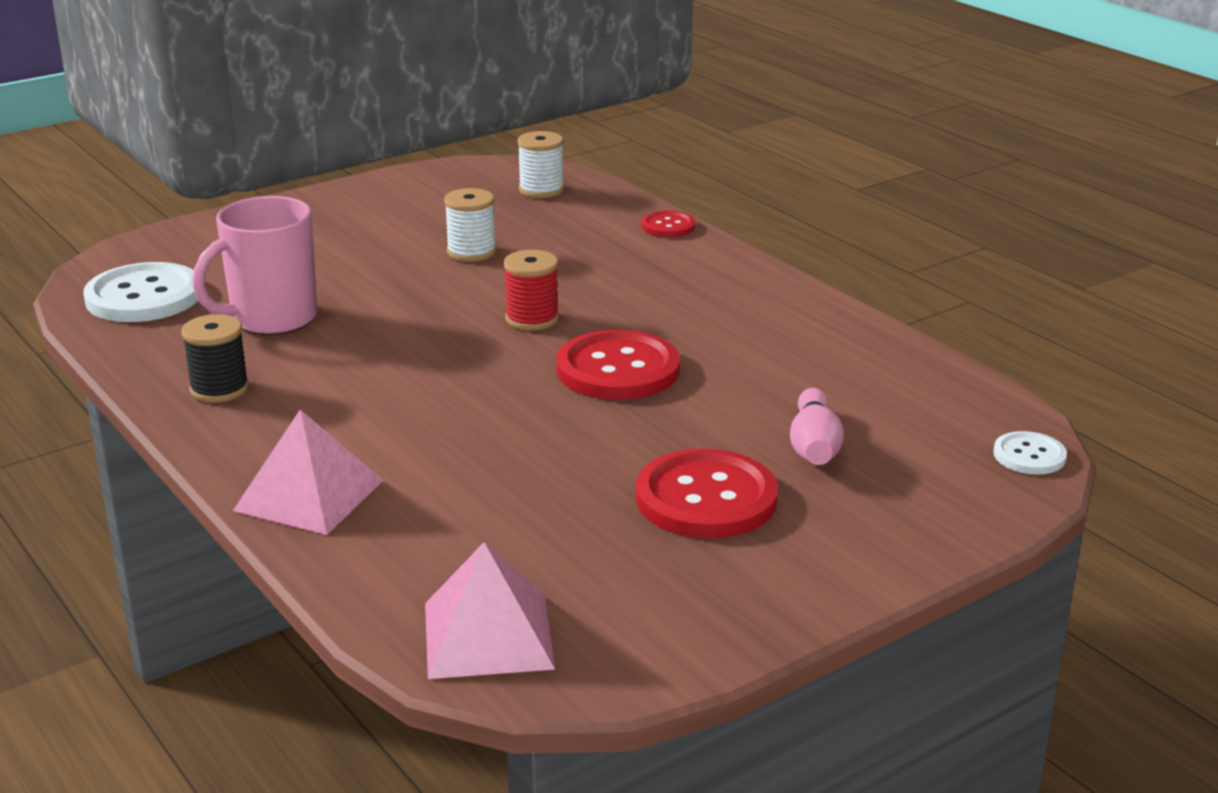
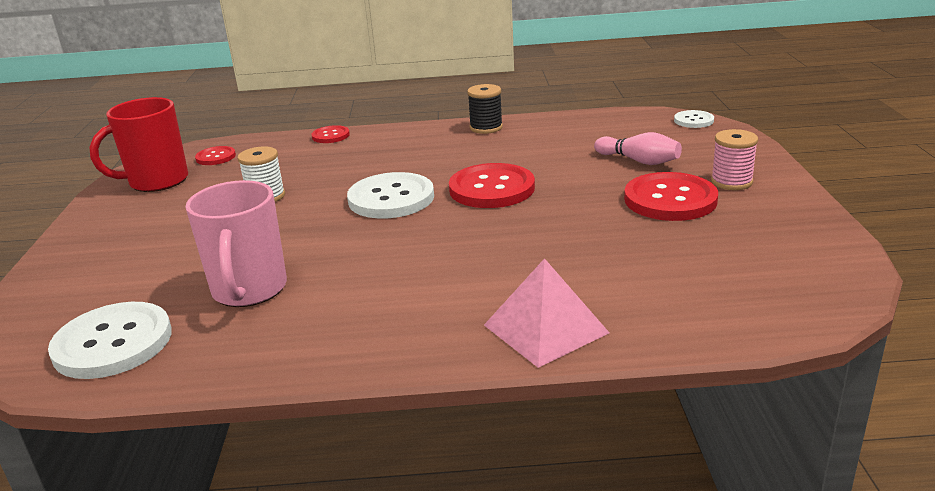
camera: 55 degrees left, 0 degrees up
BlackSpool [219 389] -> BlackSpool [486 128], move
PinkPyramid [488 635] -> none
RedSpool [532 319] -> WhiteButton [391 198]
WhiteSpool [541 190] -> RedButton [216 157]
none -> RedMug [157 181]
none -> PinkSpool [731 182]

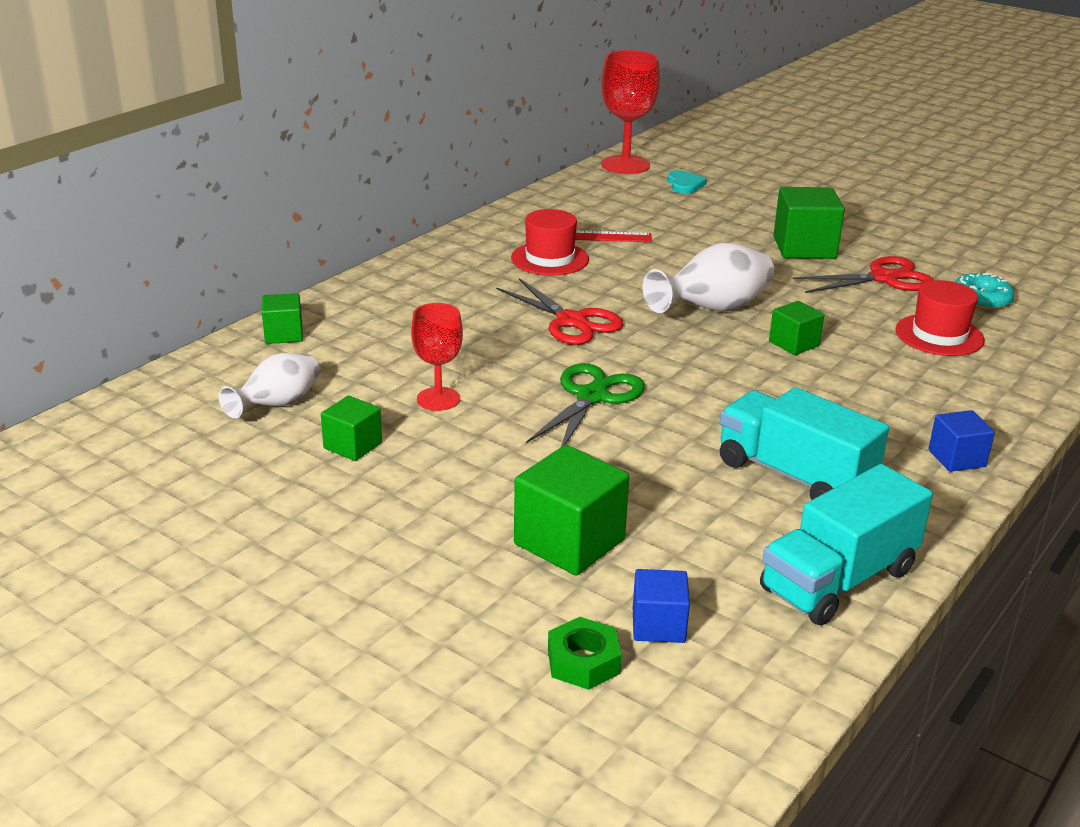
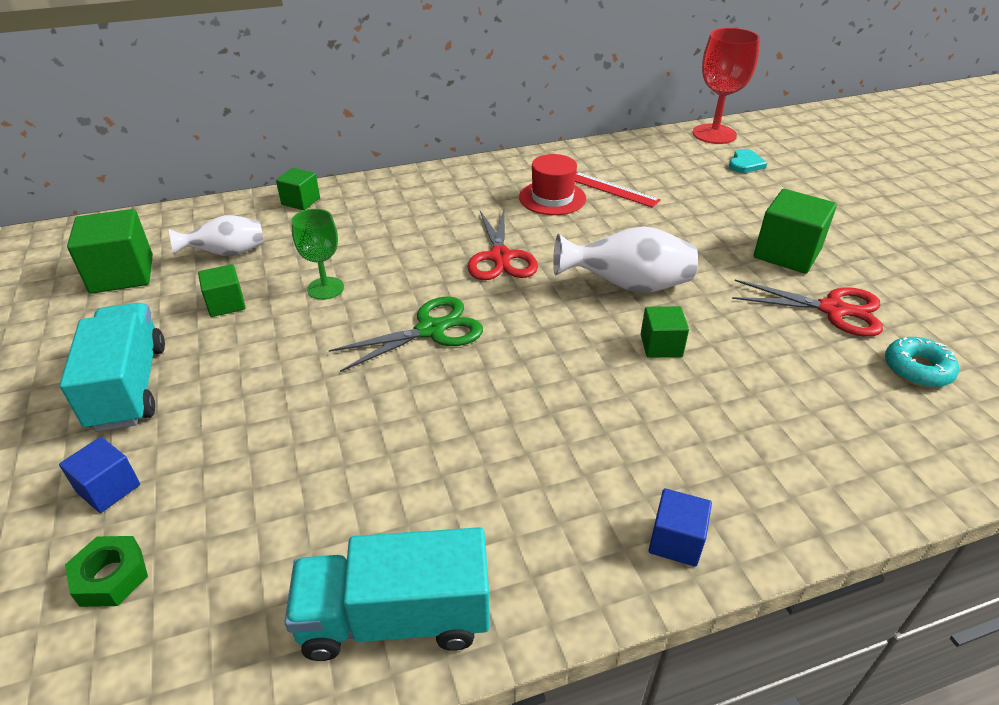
camera: 35 degrees right, 10 degrees up
RedGoblet [438 399] -> GreenGoblet [325 288]
GreenCube [569 542] -> GreenCube [122 274], move
BlueCube [658 625] -> BlueCube [108 488], move
TurquoiseTruck [794 476] -> TurquoiseTruck [129 386], move
RedHat [939 335] -> none

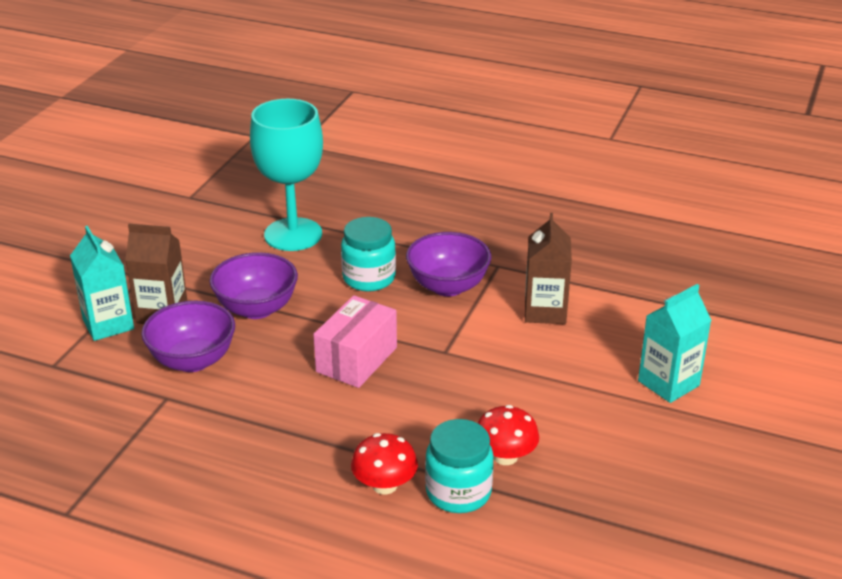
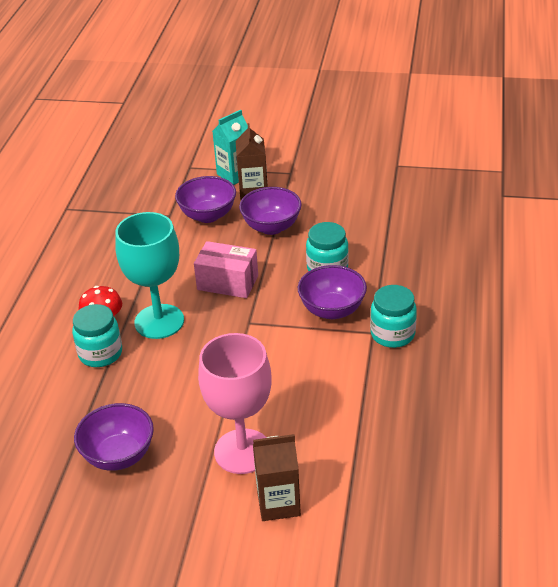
camera: 80 degrees right, 5 degrees up
TurquoiseGoblet [293 234] -> TurquoiseGoblet [159 321], move
RedMushroom [505 456] -> none
BrownCarton [545 311] -> BrownCarton [278 503], move
TurquoiseCarton [668 383] -> PinkGoblet [242 451]
none -> PurpleBowl [119 455]
none -> TurquoiseJar [392 334]

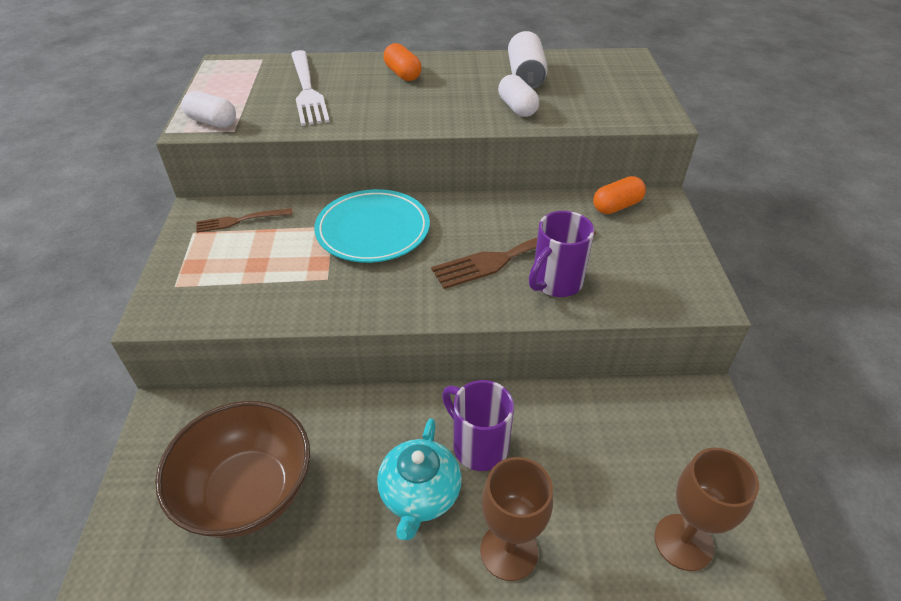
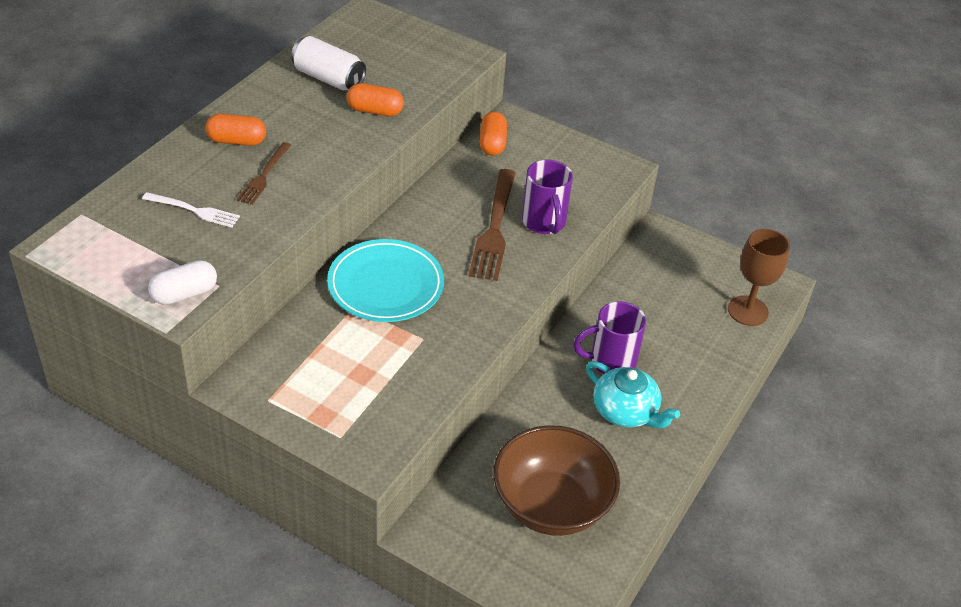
camera: 60 degrees left, 0 degrees up
BrownFork [240 220] -> BrownFork [264 176], move
WhiteFork [307 90] -> WhiteFork [194 210], x0.57
BrownGoblet [509 551] -> none
WhiteCapsule [517 108] -> OrangeCapsule [375 111]

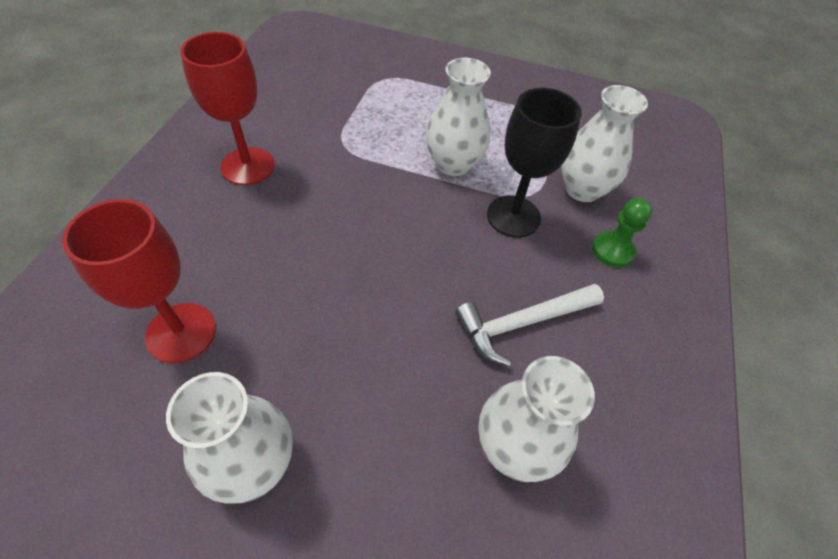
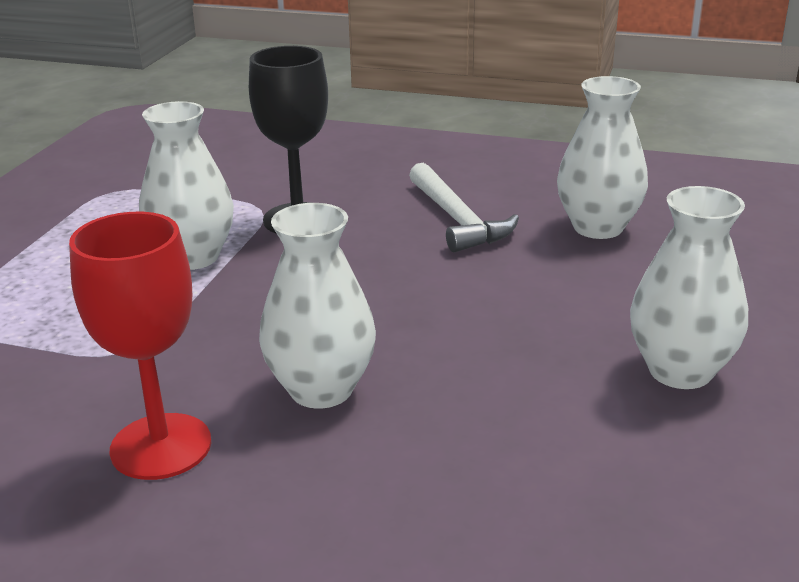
camera: 85 degrees left, 25 degrees down
RedGoblet [181 332] -> none
WhiteVase [582 189] -> WhiteVase [321 389], move
GreenPawn [612 250] -> none

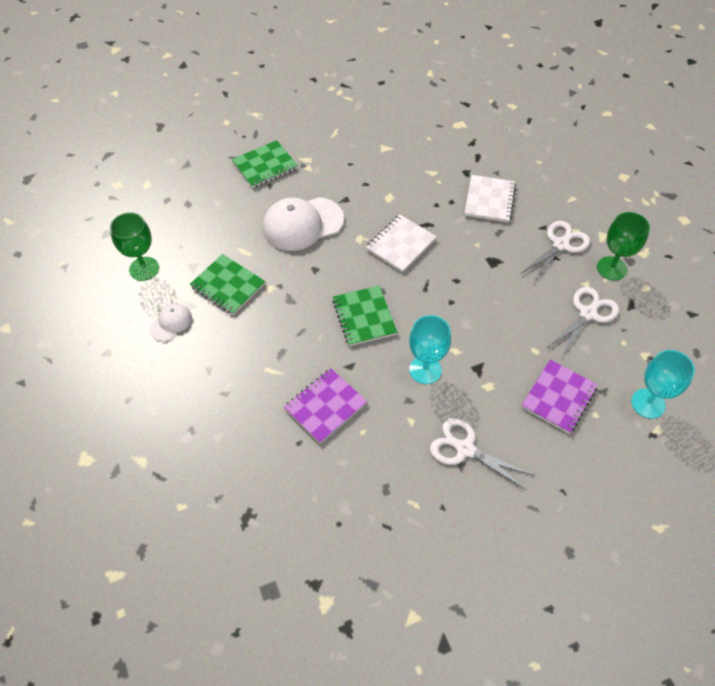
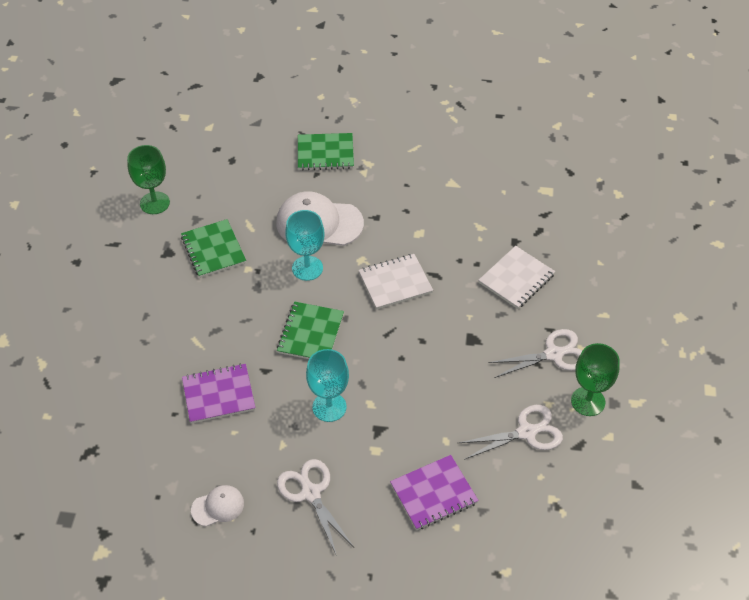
camera: 30 degrees right, 5 degrees down
WhiteCap [171 323] -> WhiteCap [218 506], move
TurquoiseGoblet [648 403] -> TurquoiseGoblet [307 268], move

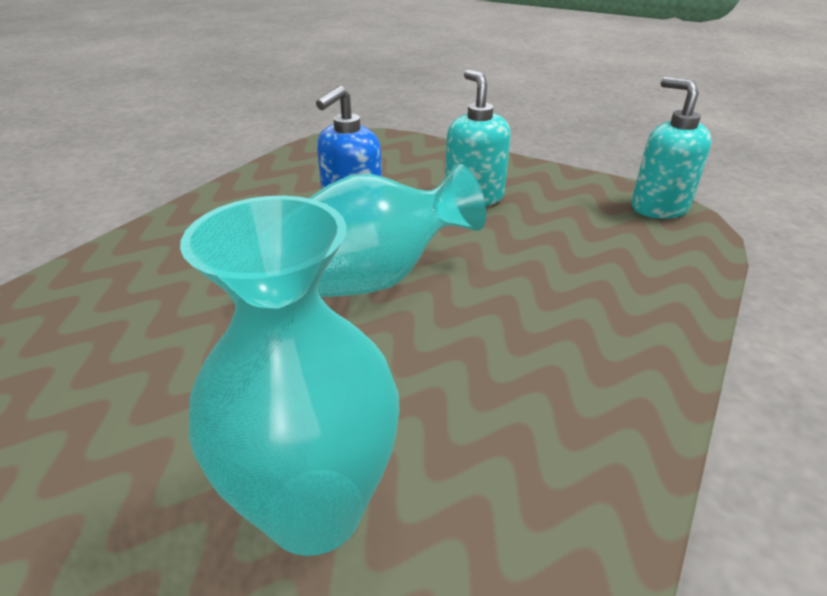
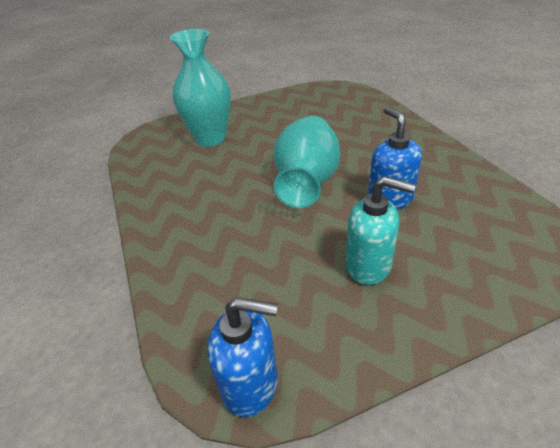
camera: 130 degrees right, 5 degrees up
TurquoiseSoapDispenser [659 207] -> BlueSoapDispenser [250 384]

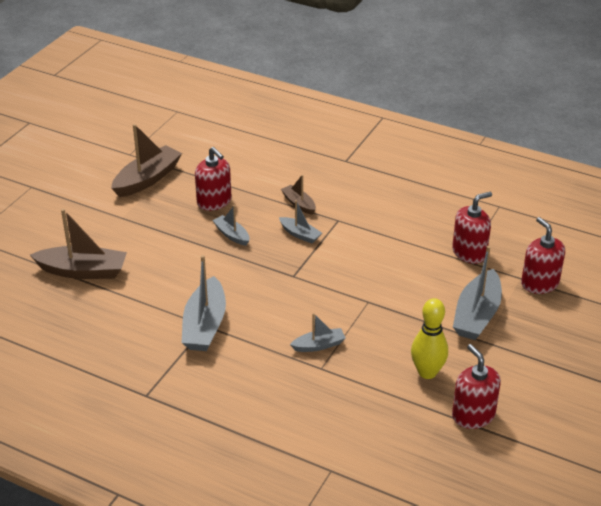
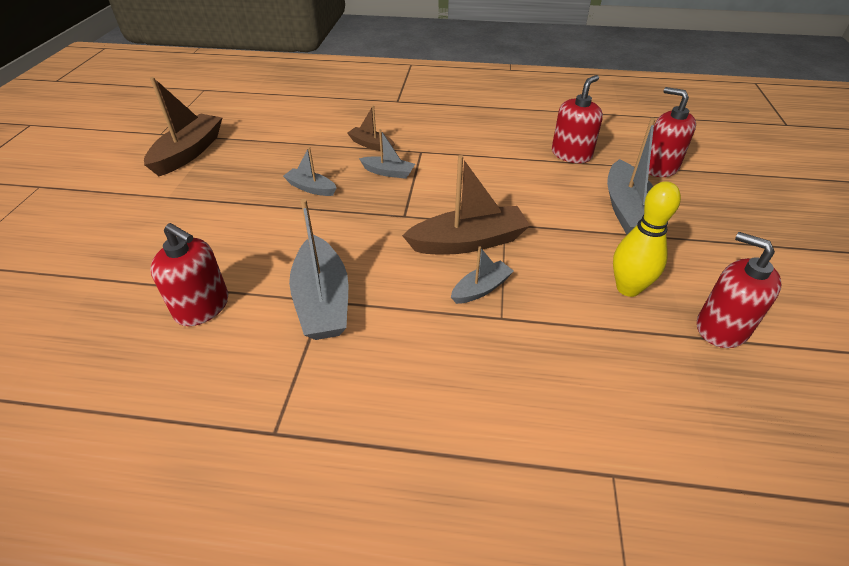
camera: 20 degrees left, 5 degrees up
BrownBoat [83 271] -> BrownBoat [468 242], move
RedSoapDispenser [214 202] -> RedSoapDispenser [202 307], move

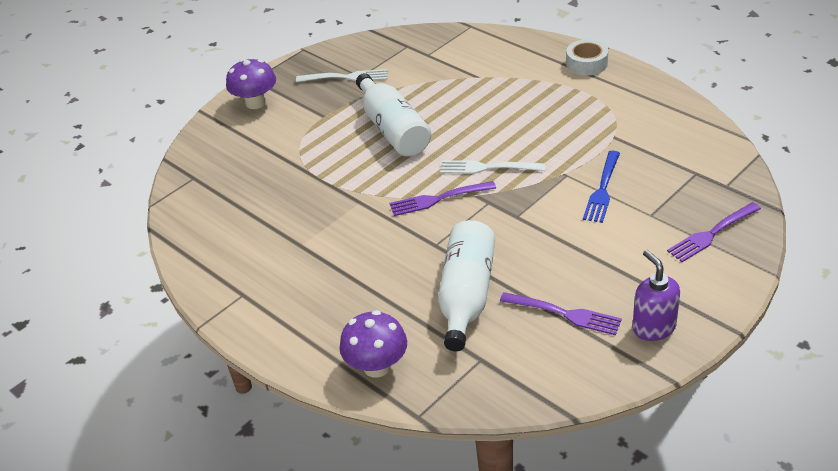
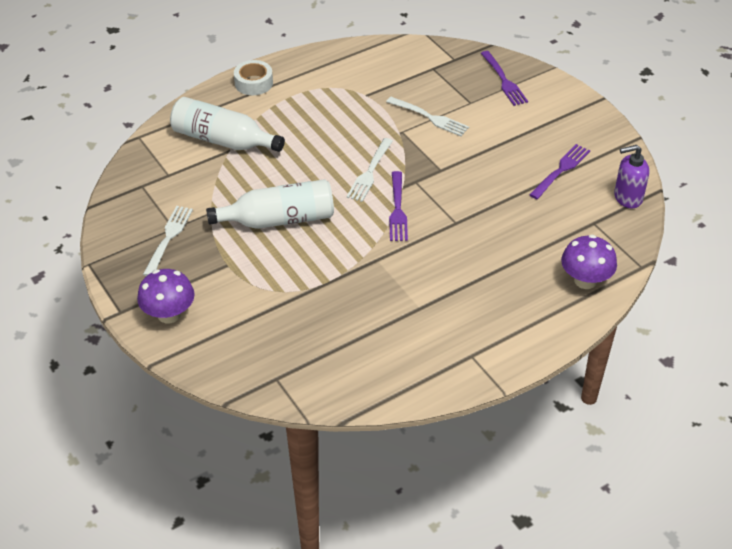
camera: 80 degrees left, 5 degrees up
WhiteBottle [466 295] -> WhiteBottle [223 140], move
BlueFork [602 189] -> WhiteFork [429 117]
PurpleSoapDispenser [653 327] -> PurpleSoapDispenser [627 197], move

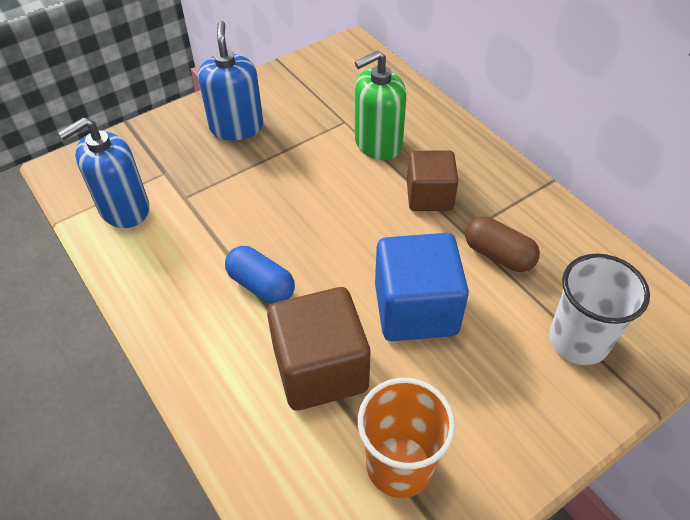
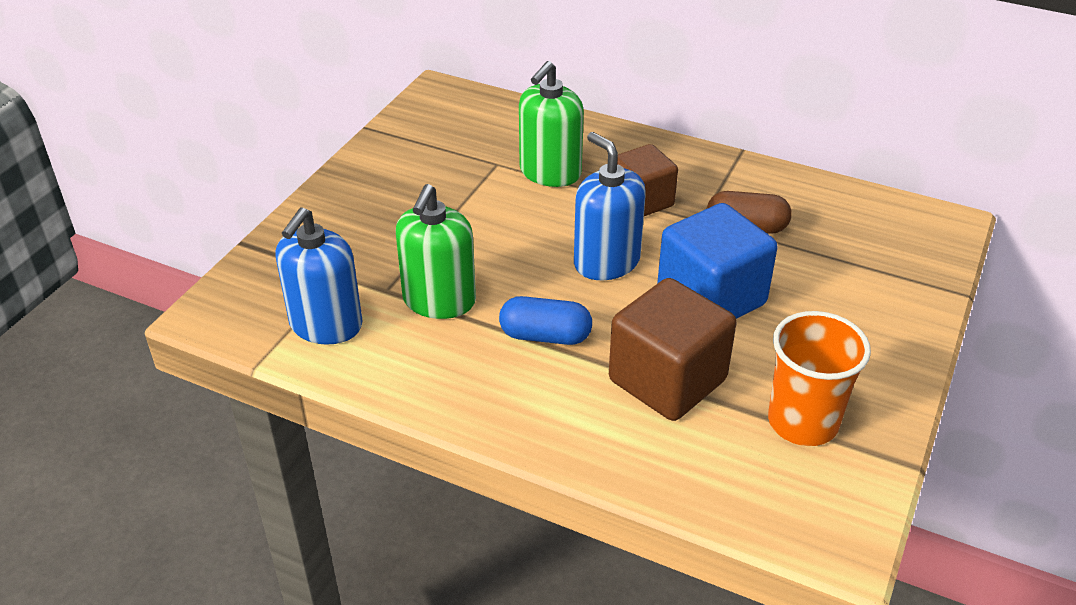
camera: 30 degrees left, 10 degrees down
BlueSoapDispenser [236 127] -> BlueSoapDispenser [606 262], move
WhiteCup [578 340] -> none
none -> GreenSoapDispenser [439 300]

